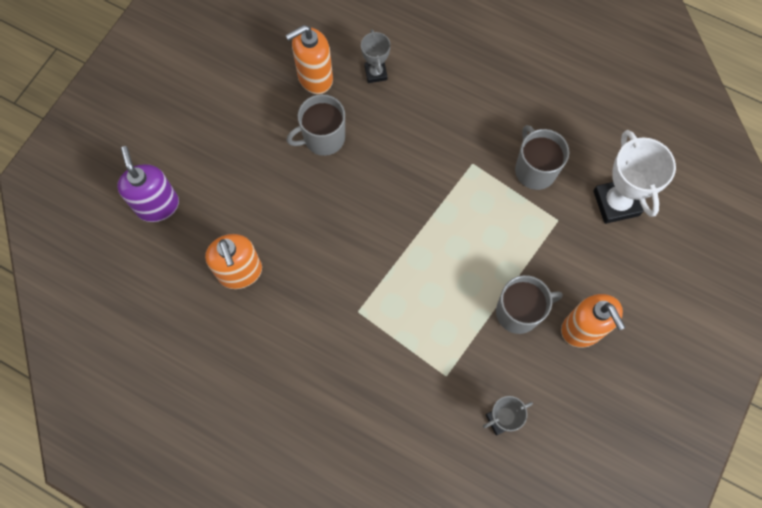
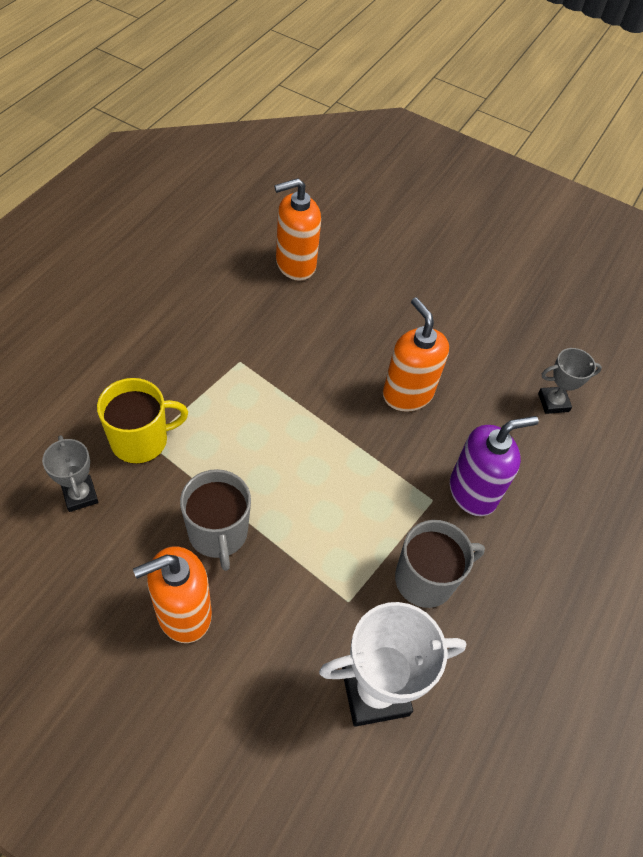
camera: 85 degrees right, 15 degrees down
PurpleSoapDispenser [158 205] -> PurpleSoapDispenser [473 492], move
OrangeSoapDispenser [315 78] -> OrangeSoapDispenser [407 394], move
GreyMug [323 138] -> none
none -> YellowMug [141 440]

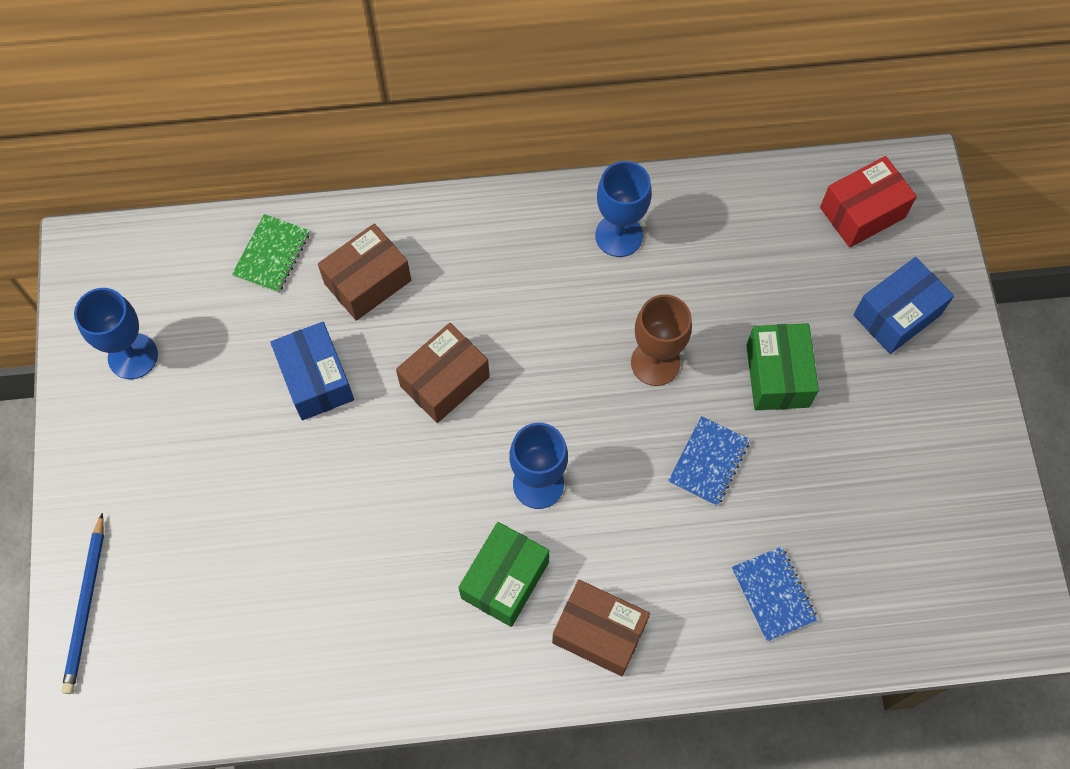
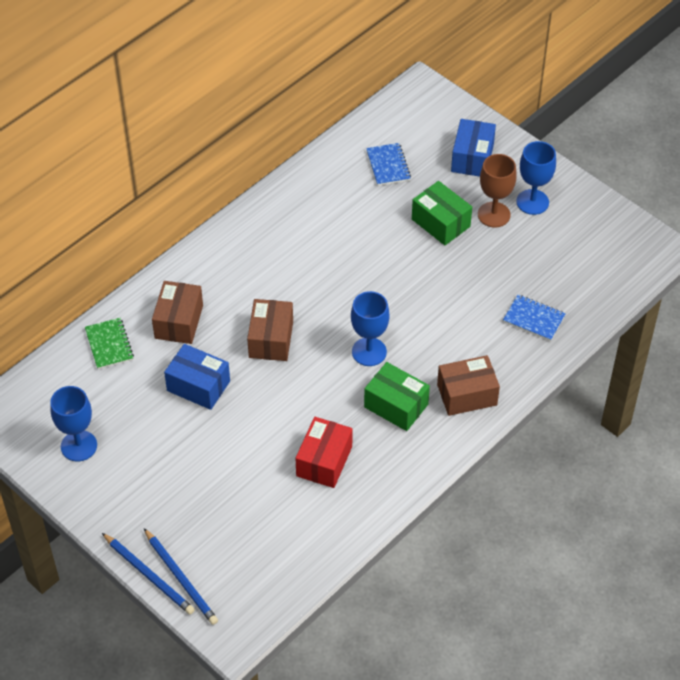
camera: 40 degrees left, 15 degrees down
GreenBox [505 580] -> GreenBox [396 405], 45 degrees counterclockwise
BlueGoblet [619 235] -> BlueGoblet [532 202], move
BrownGoblet [655 363] -> BrownGoblet [494 214], move
BlueNotebook [708 462] -> BlueNotebook [388 165], move
RedBox [862 212] -> RedBox [324 461], move
none -> BluePencil [149 575]

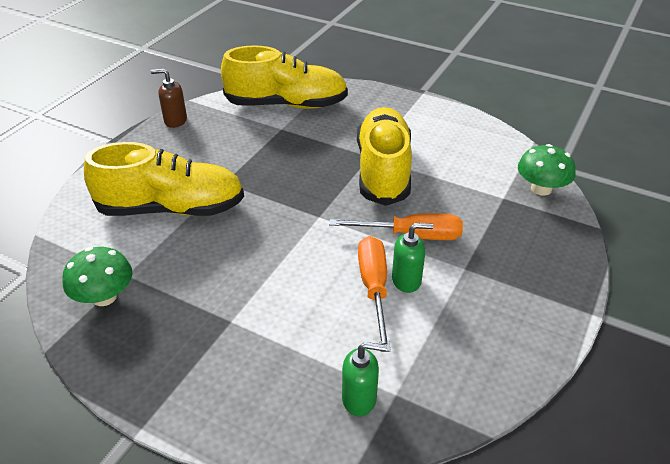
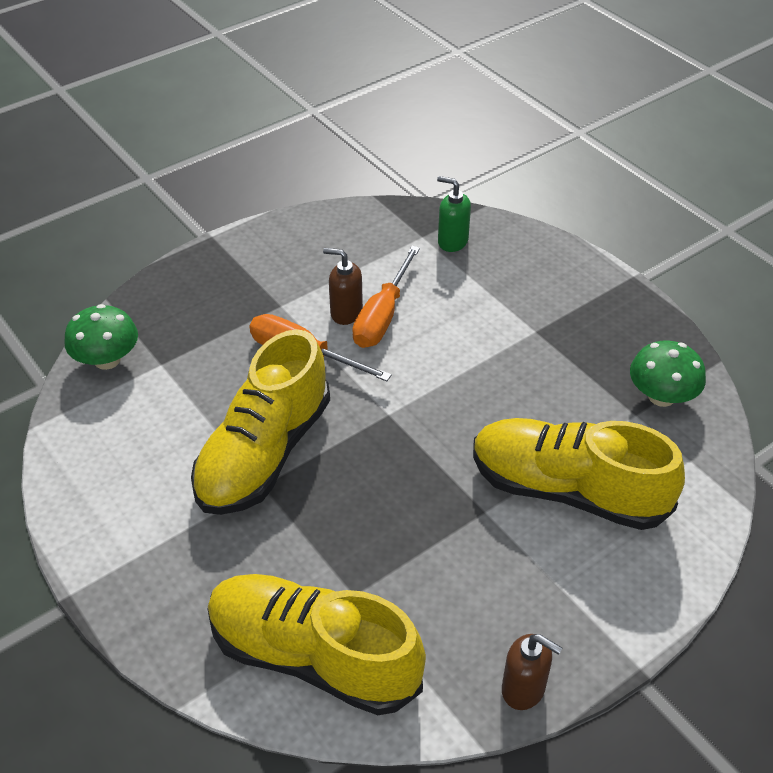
camera: 155 degrees left, 5 degrees up
GreenSoapDispenser [407 280] -> BrownSoapDispenser [346 312]

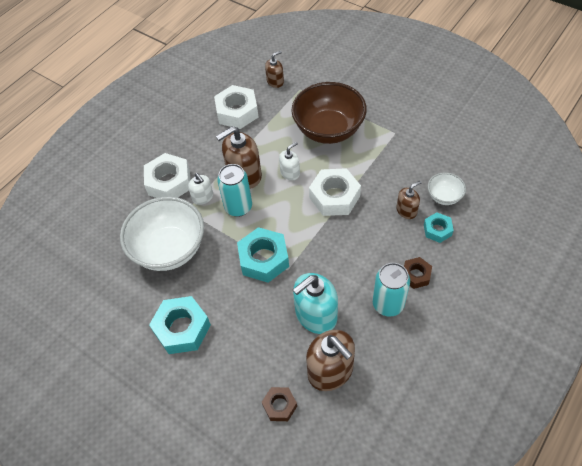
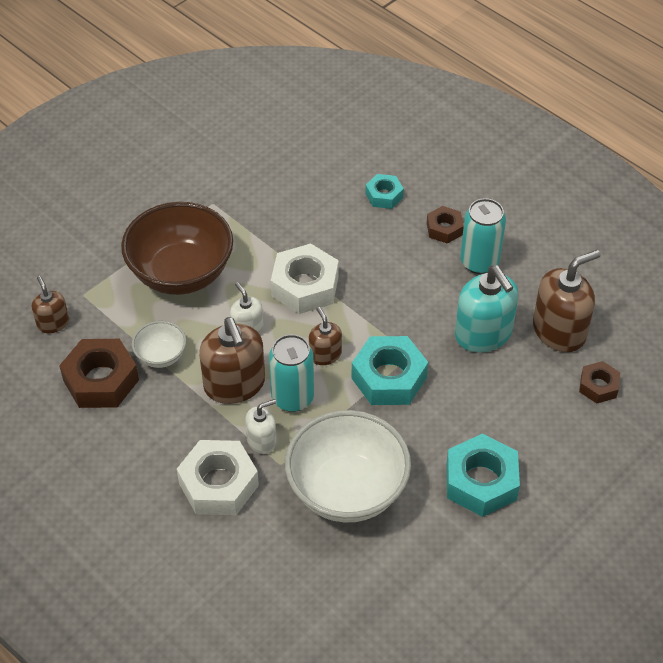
camera: 85 degrees left, 5 degrees down
WhiteNut [237 112] -> BrownNut [101 380]
BrownSoapDispenser [406 210] -> BrownSoapDispenser [325 354], move
WhiteBowl [444 196] -> WhiteBowl [161 356], move

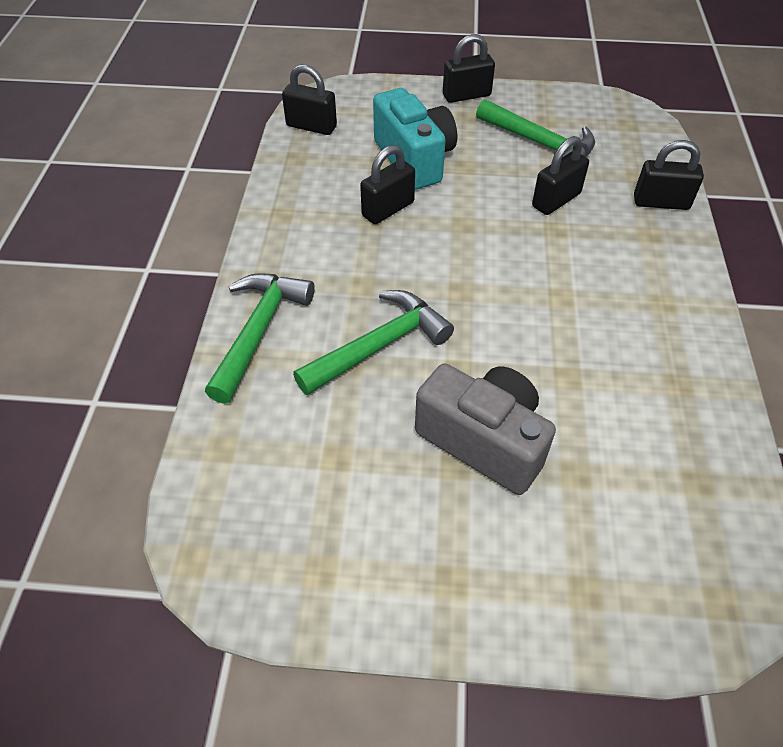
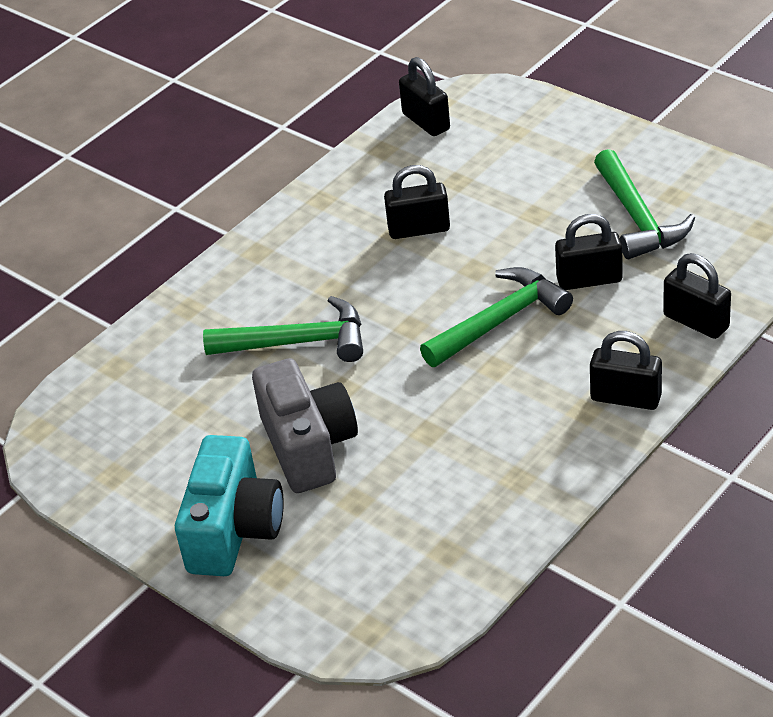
camera: 40 degrees right, 10 degrees down
GreenHammer [259 331] -> GreenHammer [500 321], move
TurquoiseCamera [415 159] -> TurquoiseCamera [234 530], move
BlackPadlock [466 95] -> BlackPadlock [625 398], move

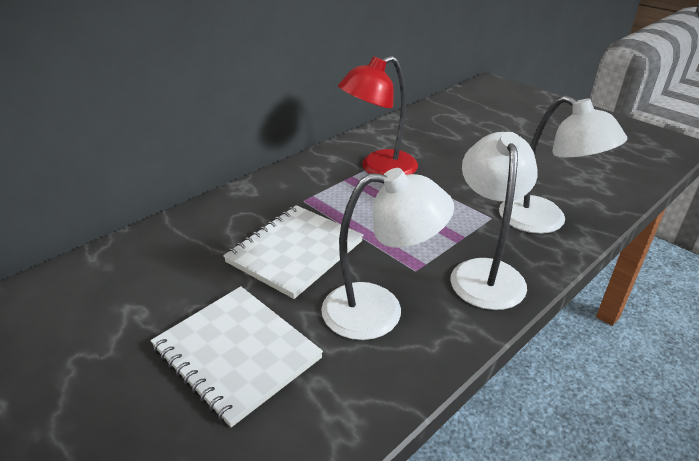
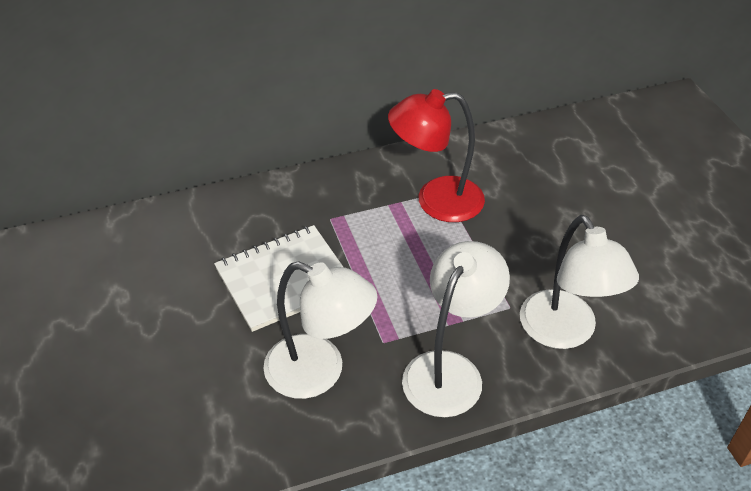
camera: 25 degrees right, 10 degrees up
WhiteNotebook [236 353] -> none

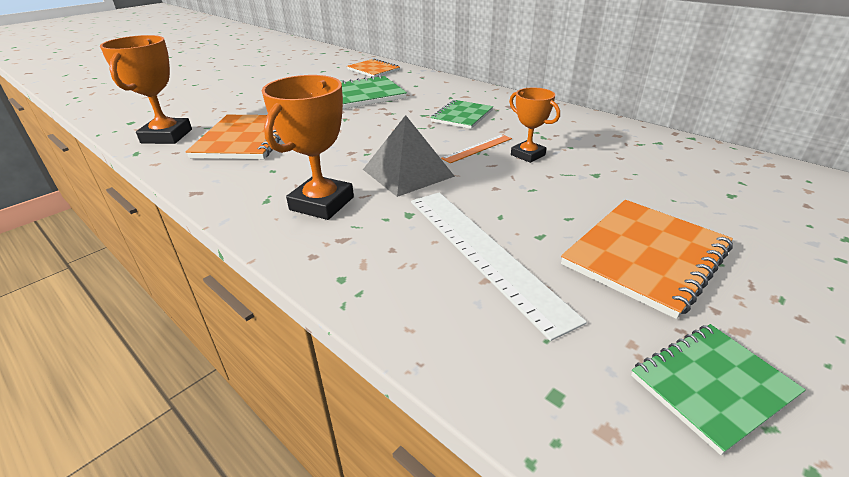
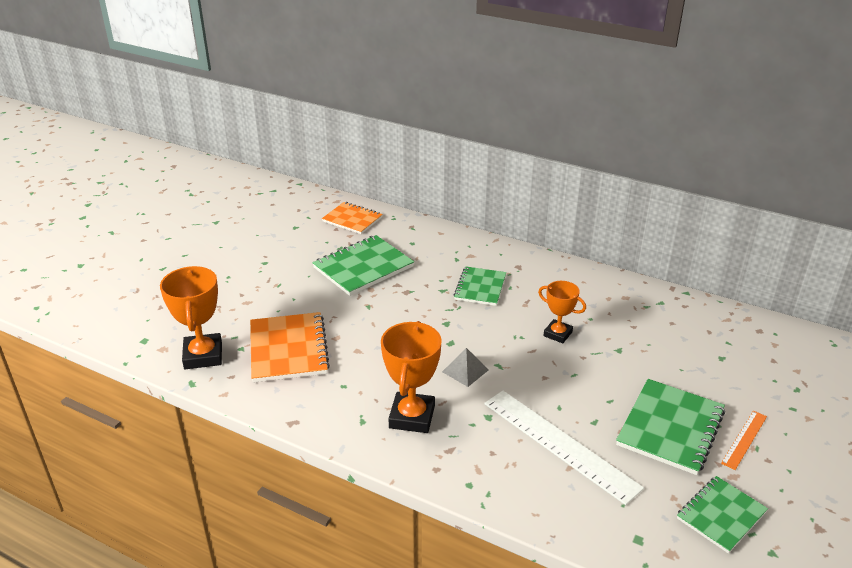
camera: 15 degrees left, 0 degrees up
GreyPyramid [408 172] -> GreyPyramid [465 370], x0.57
OrangeRuler [477 148] -> OrangeRuler [744 439], move
OrangeNotebook [645 256] -> GreenNotebook [670 428]

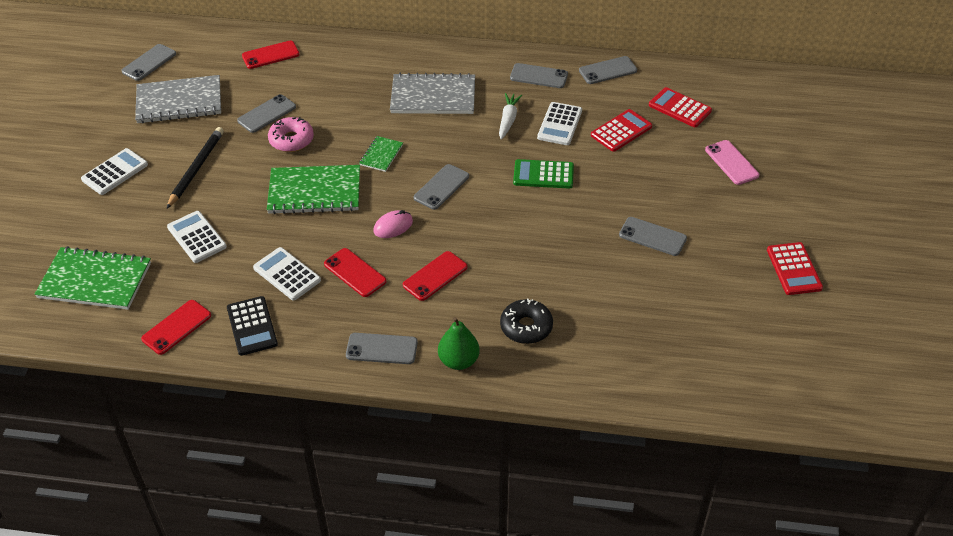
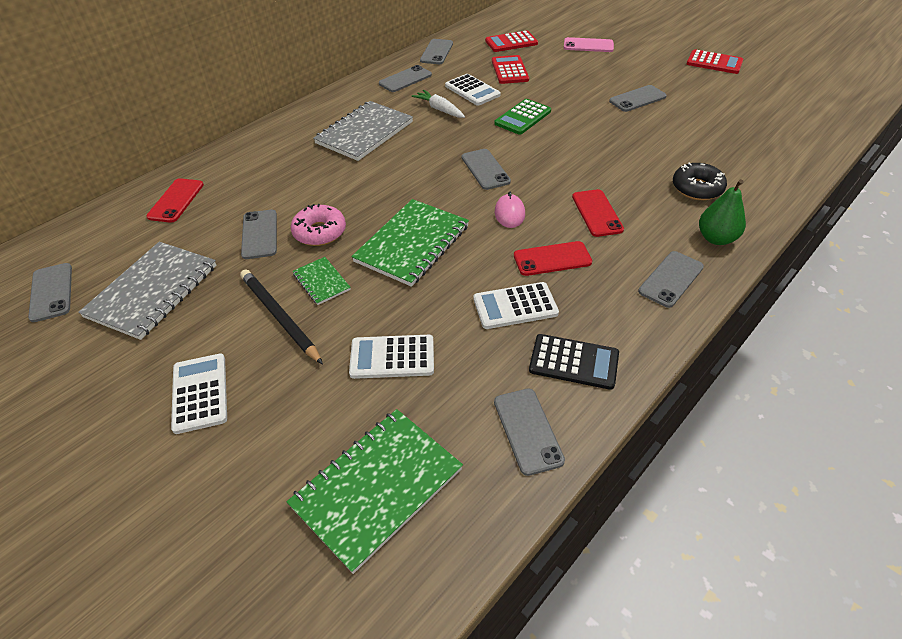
camera: 55 degrees left, 0 degrees up
RedPhone [177 327] -> GreyPhone [528 430]
GreenNotebook [381 155] -> GreenNotebook [321 282], move

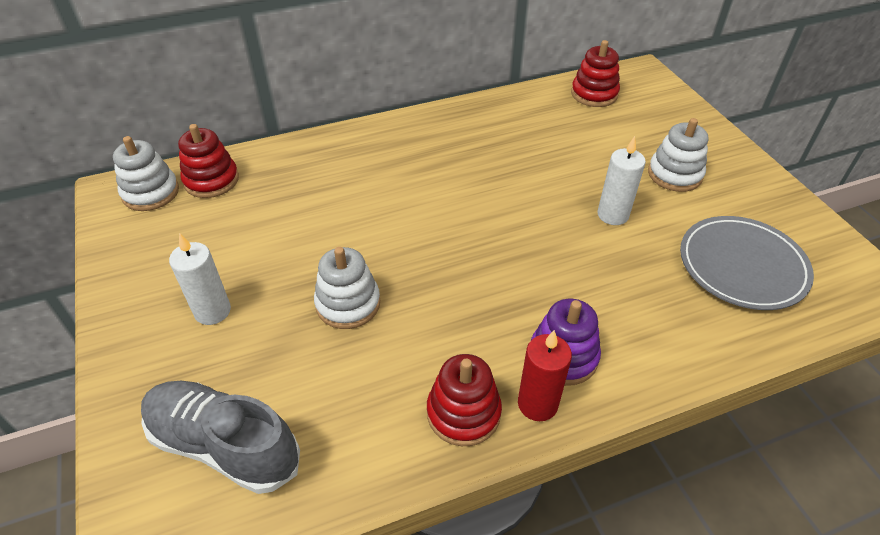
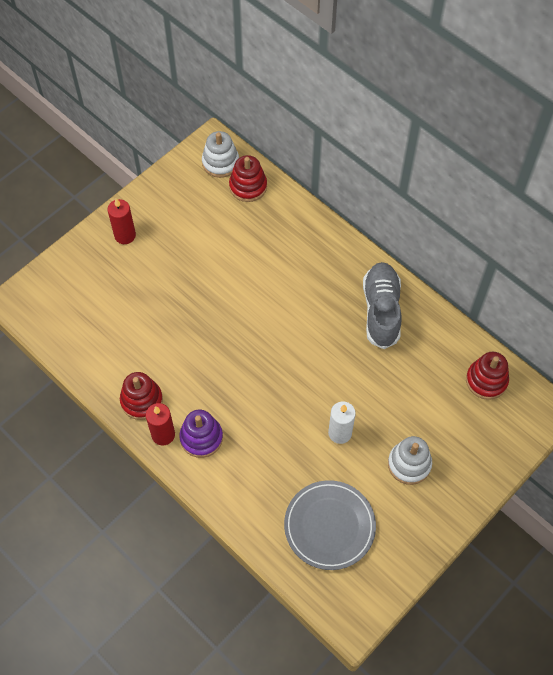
camera: 65 degrees right, 15 degrees up
GreyShoe [224 445] -> GreyShoe [381 311], move
WhiteCandle [212 311] -> none
WhiteStackingToy [348 304] -> none
none -> RedCandle [125 235]

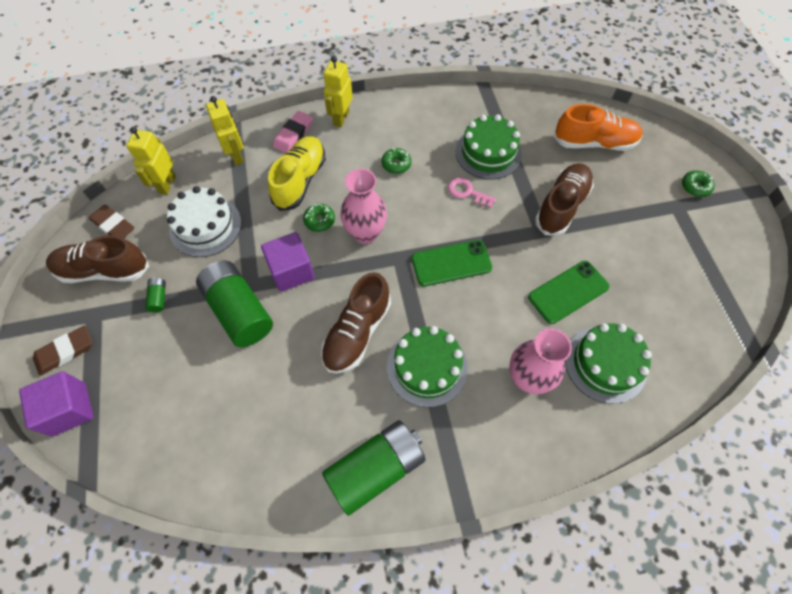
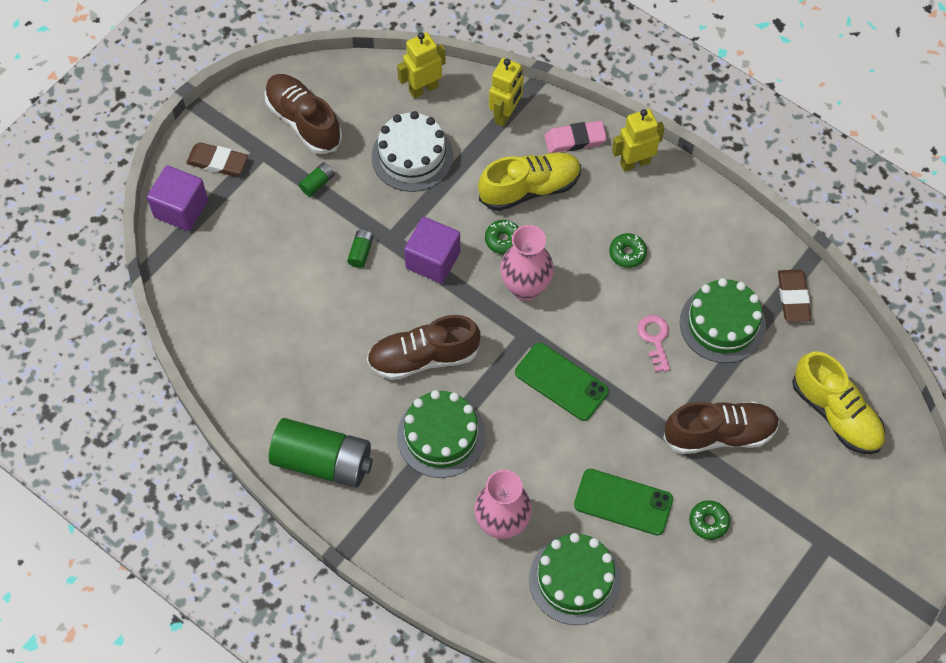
camera: 50 degrees right, 0 degrees up
BrownEraser [113 225] -> BrownEraser [793 297], move
GreenBattery [239 311] -> GreenBattery [361 252], x0.40
OrangeShoe [594 143] -> YellowShoe [836 413]
GreenDonut [695 187] -> GreenDonut [708 522], move

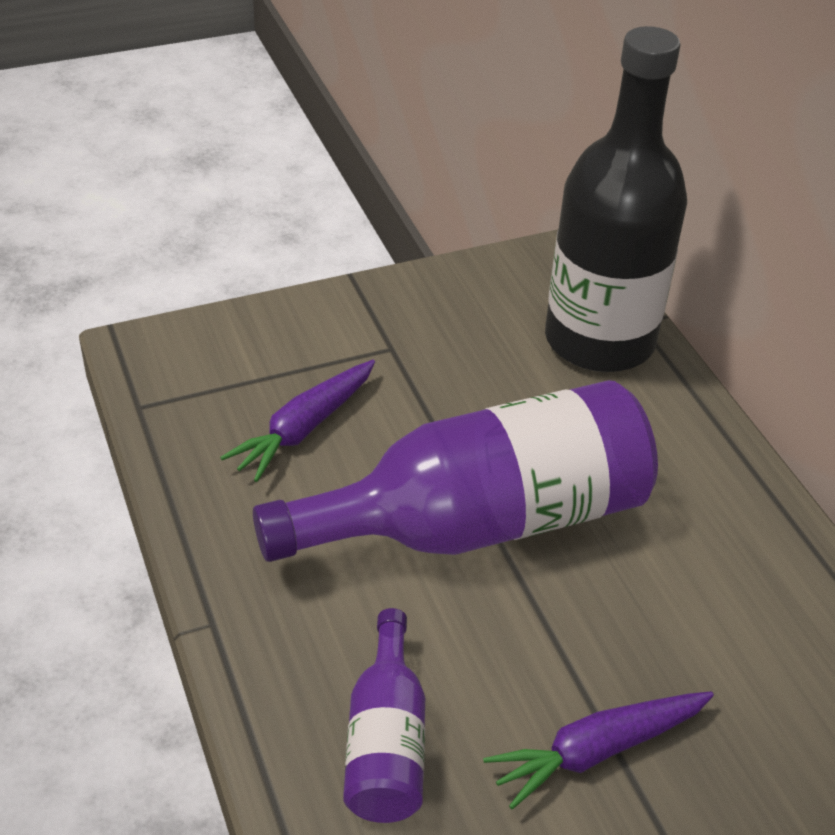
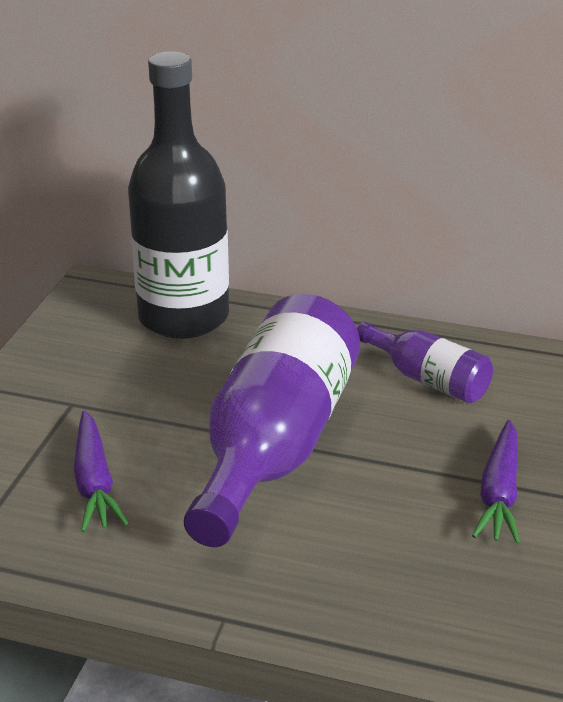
camera: 50 degrees left, 10 degrees down
PurpleBottle [386 742] -> PurpleBottle [428 379], move

